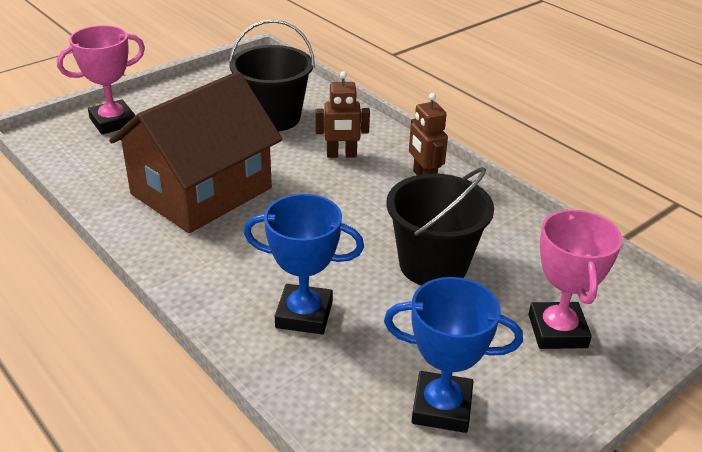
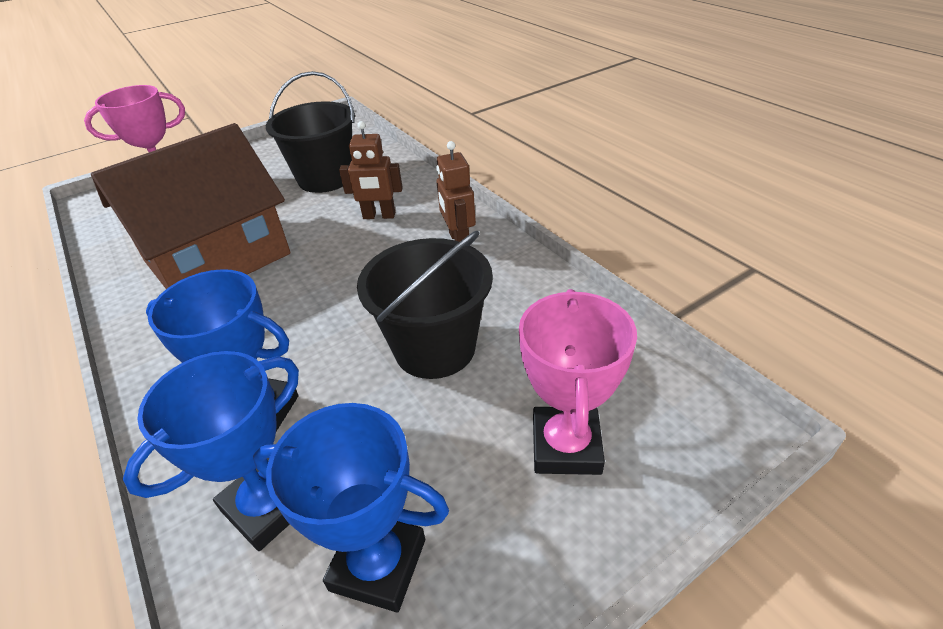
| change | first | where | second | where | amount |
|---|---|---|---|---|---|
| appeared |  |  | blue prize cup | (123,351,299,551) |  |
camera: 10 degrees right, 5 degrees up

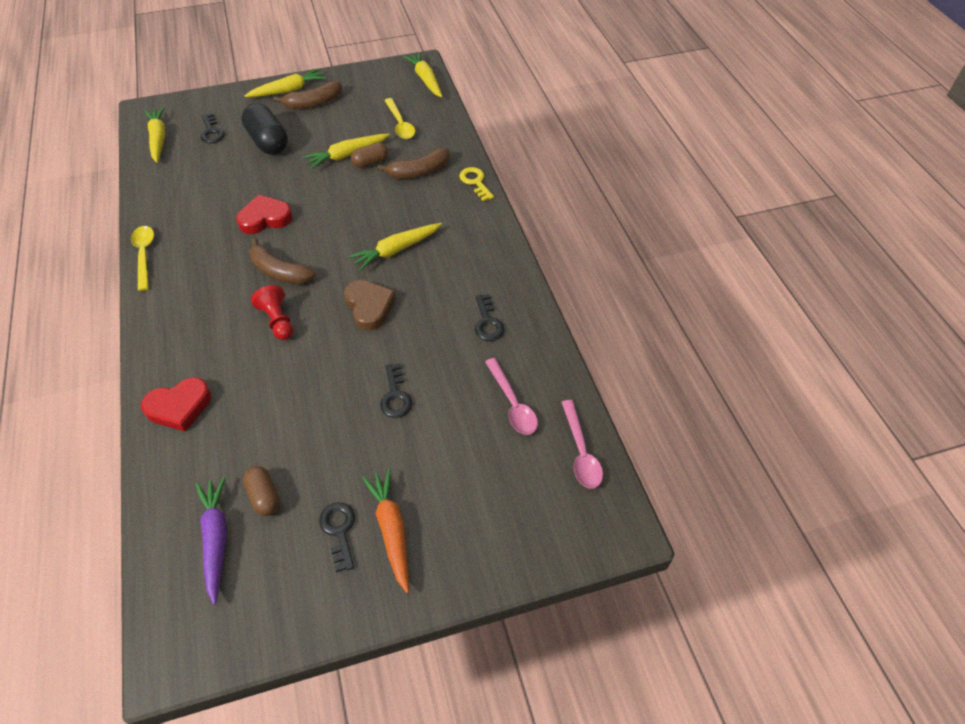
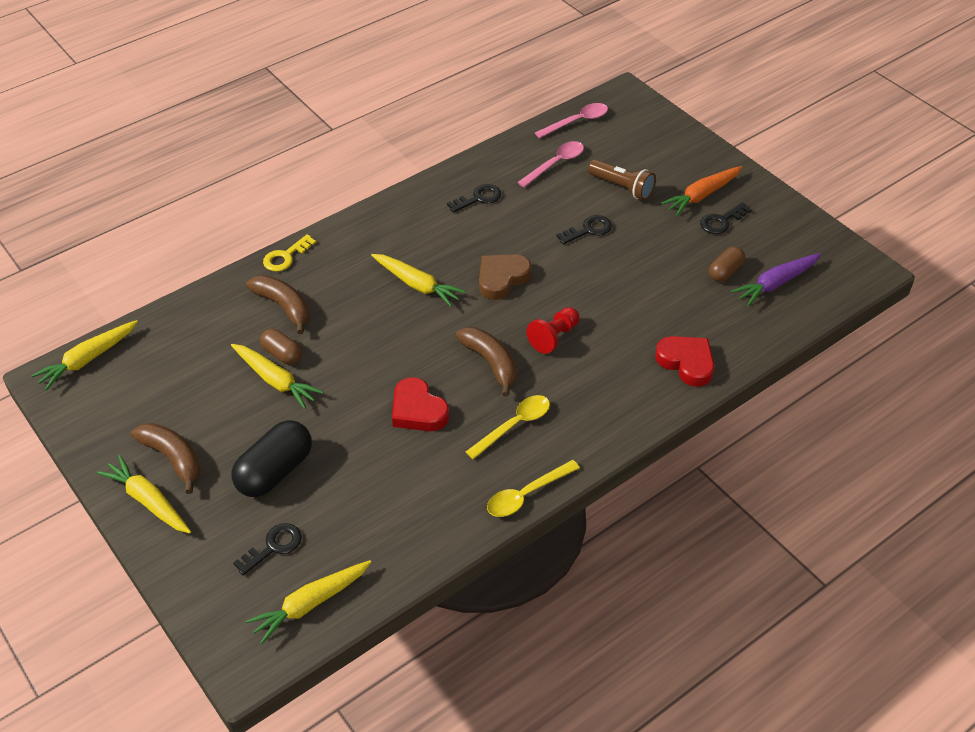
| change | first | where | second | where | amount |
|---|---|---|---|---|---|
| spun | russet toy banana | (249,238,316,284) |  | (456,327,517,397) | 45 degrees counterclockwise |
| relocated | golden tablespoon | (384,98,415,139) |  | (466,395,550,459) |  |
| appeared |  |  | russet flashlight | (588,159,656,200) |  |
camera: 110 degrees left, 5 degrees down

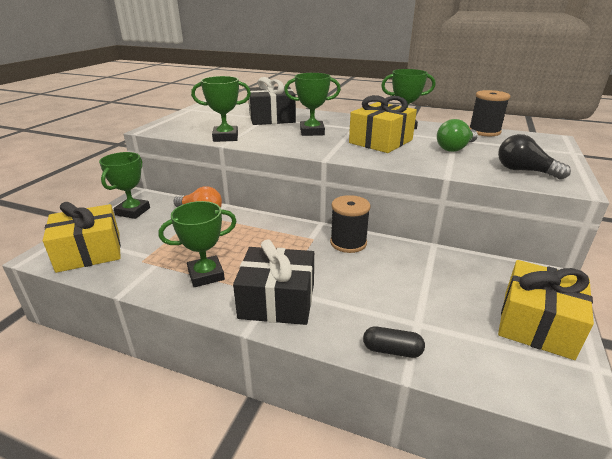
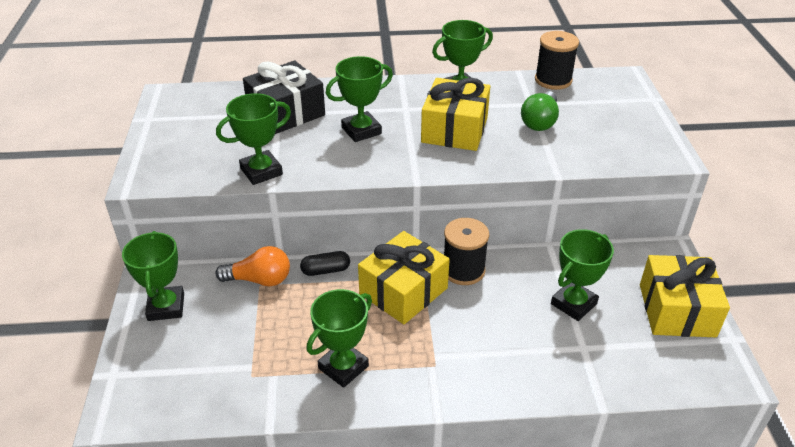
| change | first | where | second | where | amount |
|---|---|---|---|---|---|
| relocated | black pill | (363,326,425,358) |  | (300,251,350,276) |  |
| relocated | golden wrapped gift | (43,202,121,273) |  | (358,231,450,324) |  |
| appeared |  |  | emerald prize cup | (551,229,614,321) |  |
| missing | black wrapped gift | (233,240,314,325) |  |  |  |
| missing | black light bulb | (498,134,571,180) |  |  |  |
camera: 25 degrees left, 10 degrees up

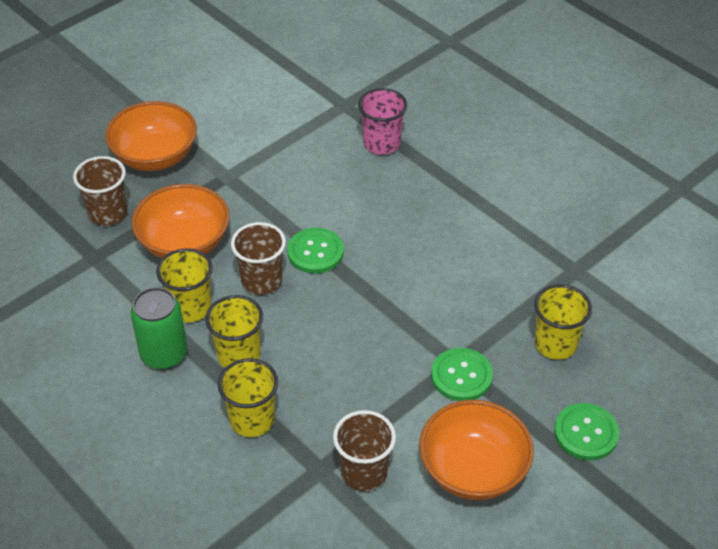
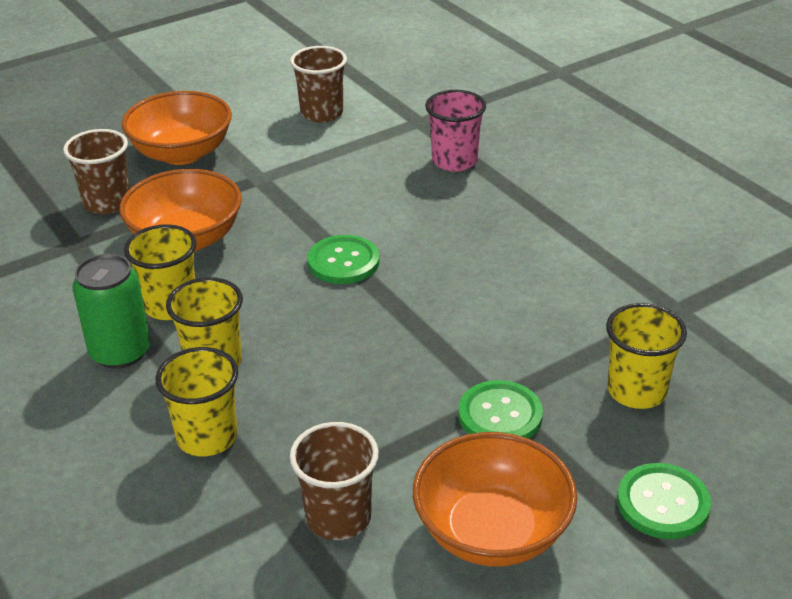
| change | first | where | second | where | amount |
|---|---|---|---|---|---|
| relocated | russet cup | (231,222,286,295) |  | (290,46,347,123) |  |
camera: 10 degrees right, 10 degrees down

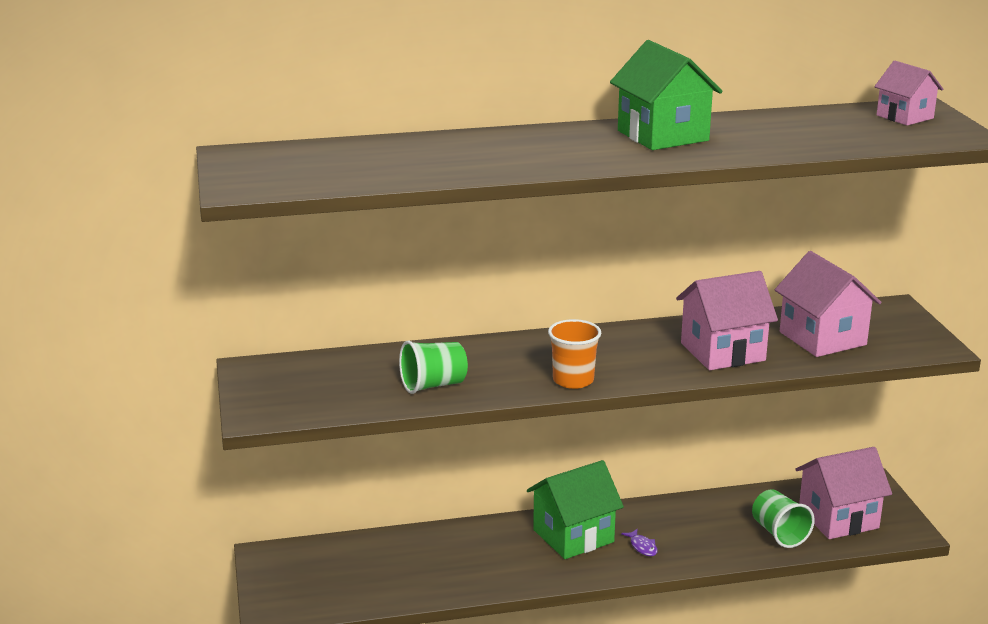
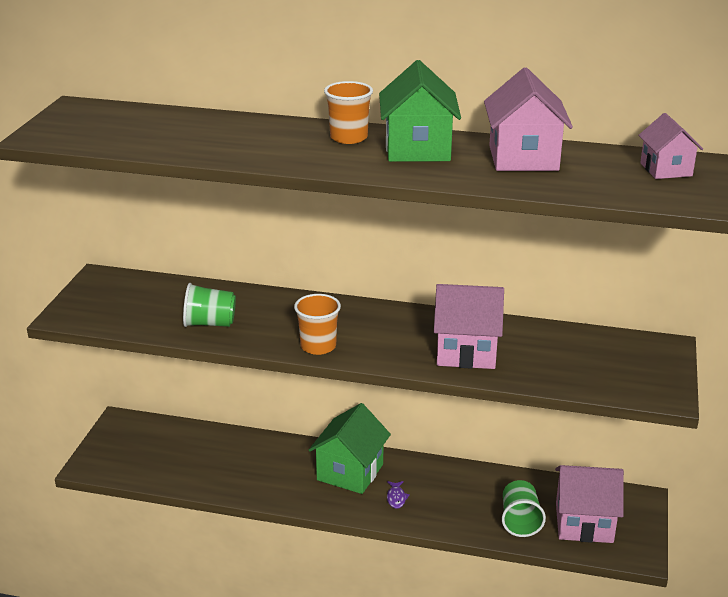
| change | first | where | second | where | amount |
|---|---|---|---|---|---|
| spun | emerald toy house | (527,460,624,559) |  | (309,403,391,494) | 60 degrees counterclockwise |
| appeared |  |  | bright orange cup | (324,81,373,144) |  |
| relocated | pink toy house | (775,251,882,357) |  | (484,67,573,171) |  |
camera: 25 degrees right, 5 degrees up

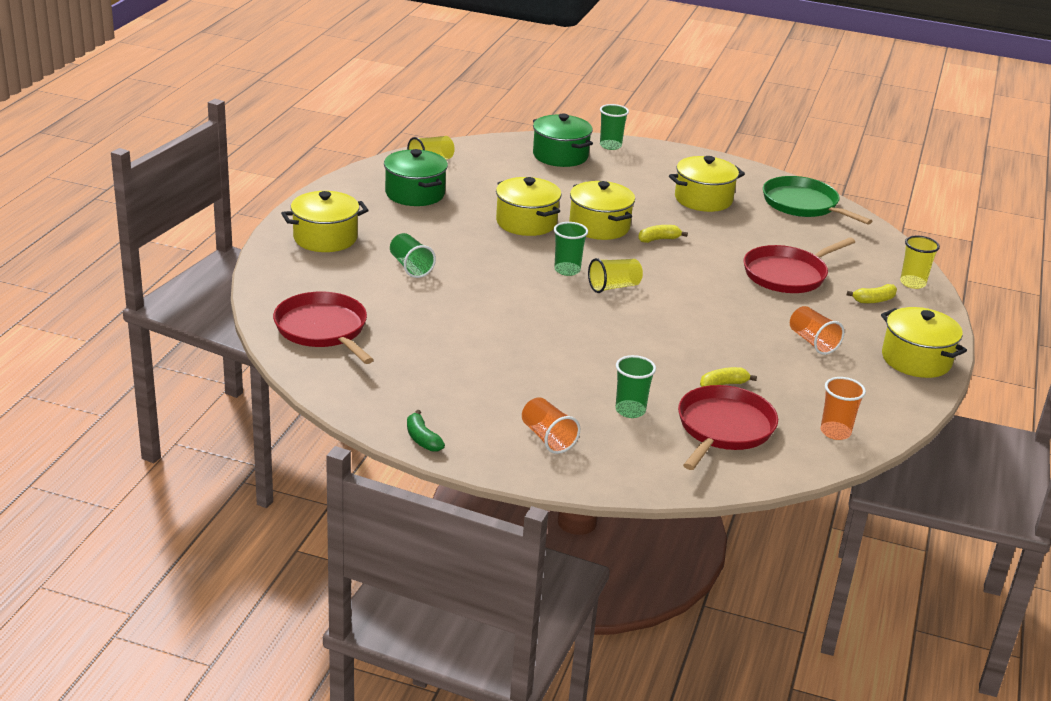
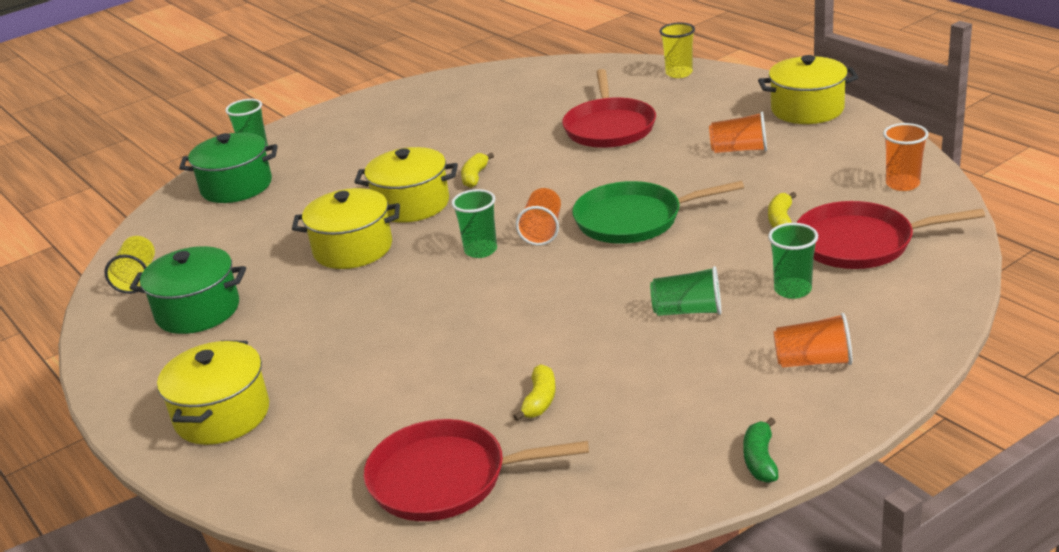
| change | first | where | second | where | amount |
|---|---|---|---|---|---|
| relocated | golden toy banana | (847,284,897,303) |  | (513,364,556,421) |  |
| colour | golden cup | (588,258,643,293) | bright orange cup | (516,188,561,246) |  |
| relocated | emerald skillet | (763,176,872,225) |  | (572,181,744,244) |  |
| relocated | emerald cup | (390,233,436,278) |  | (650,266,721,316) |  |
| spun | emerald toy banana | (407,410,445,452) |  | (743,417,778,483) | 90 degrees clockwise |
| spun | crimson skillet | (678,385,778,470) |  | (797,201,985,269) | 60 degrees counterclockwise |
| missing | golden pot | (669,156,745,212) |  |  |  |
camera: 50 degrees left, 0 degrees up

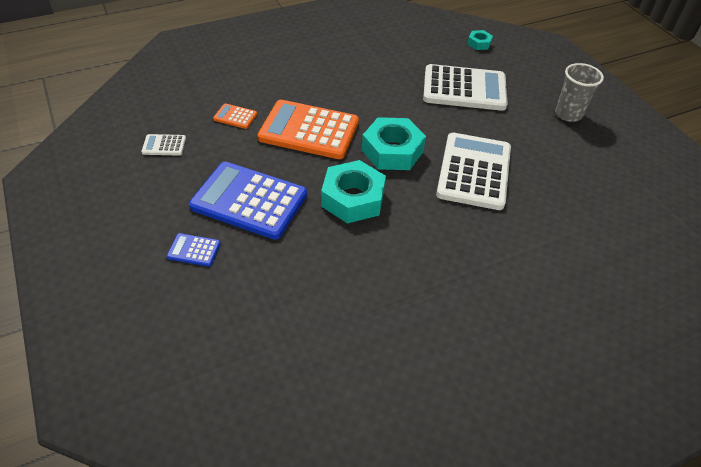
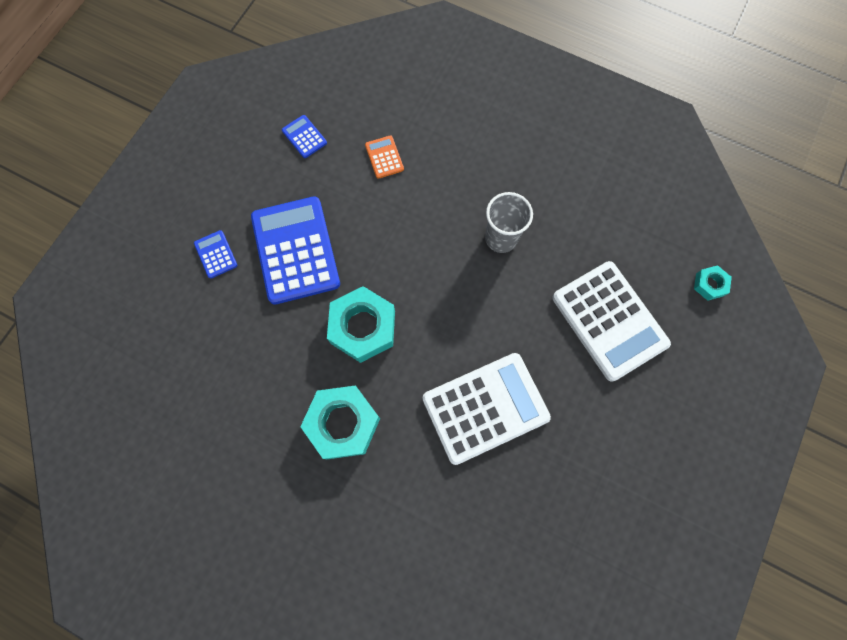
| change | first | where | second | where | amount |
|---|---|---|---|---|---|
| colour | snow-white calculator | (141,134,186,156) | blue calculator | (282,115,327,158) |  |
| relocated | teal nut | (362,117,426,170) |  | (300,385,380,459) |  |
| relocated | gray cup | (555,63,604,122) |  | (485,192,533,253) |  |
| missing | bright orange calculator | (257,100,359,159) |  |  |  |
camera: 55 degrees right, 25 degrees up

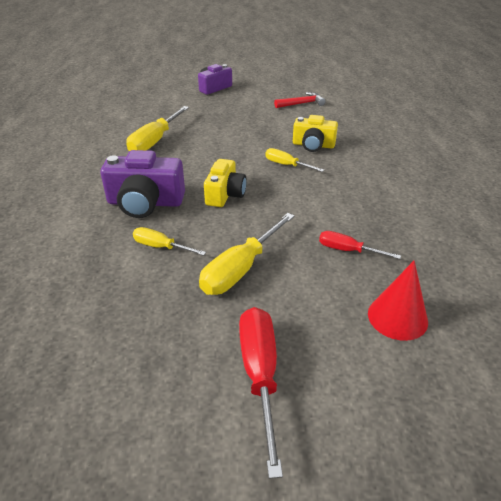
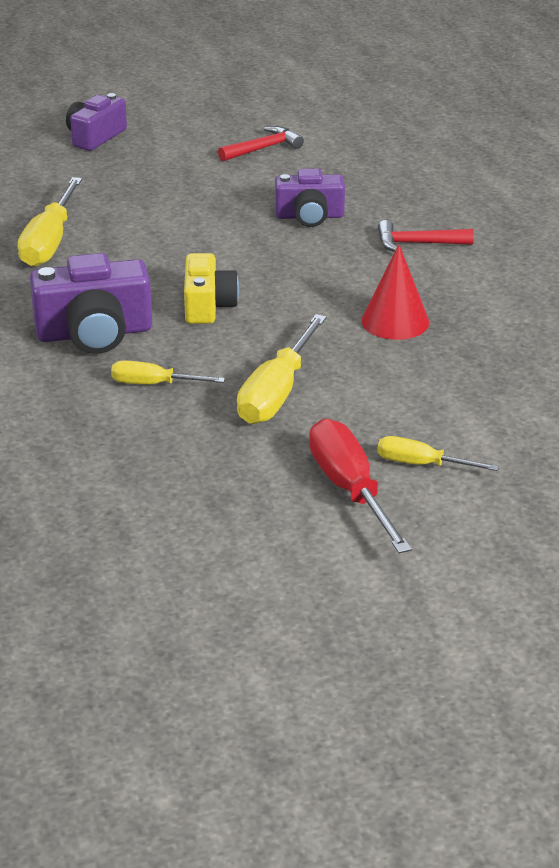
| change | first | where | second | where | amount |
|---|---|---|---|---|---|
| colour | golden camera | (293,115,338,152) | violet camera | (275,169,345,227) |  |
| relocated | crimson cone shape | (368,260,428,341) |  | (361,244,429,340) |  |
| relocated | golden screwdriver | (266,148,324,172) |  | (377,436,499,471) |  |
| appeared |  |  | crimson hammer | (378,220,474,252) |  |
| missing | crimson screwdriver | (319,231,401,259) |  |  |  |
camera: 15 degrees left, 5 degrees down

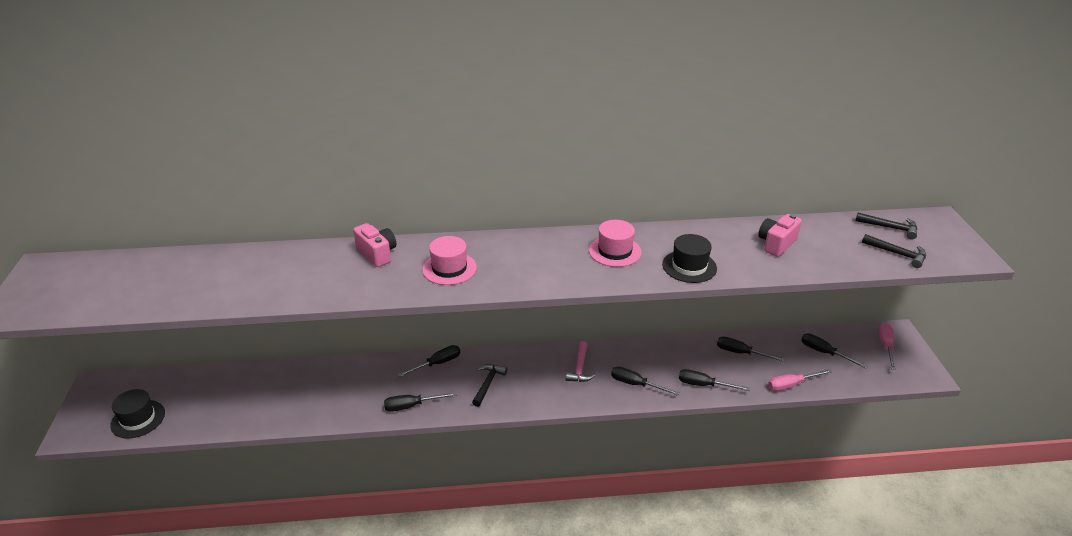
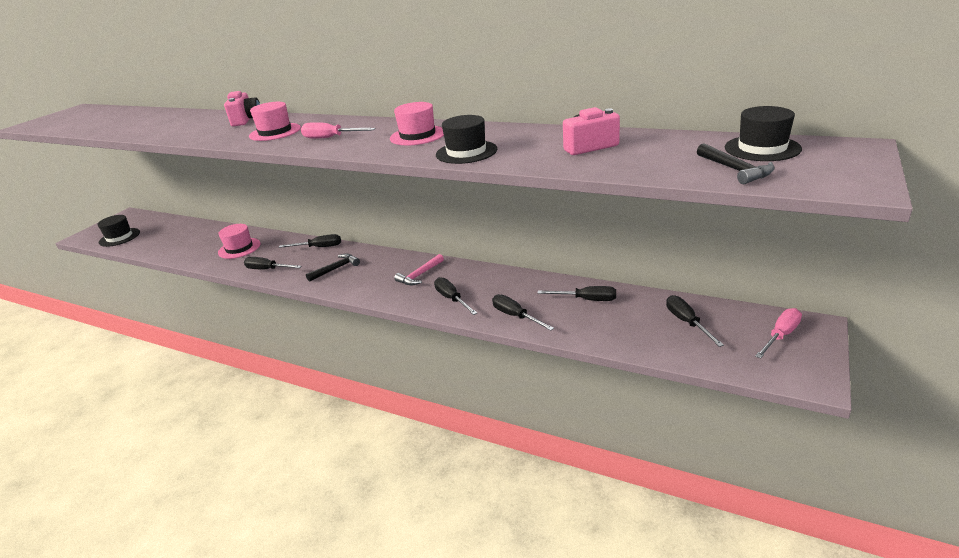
| change | first | where | second | where | amount |
|---|---|---|---|---|---|
| appeared |  |  | pink hat | (218,224,261,259) |  |
| relocated | pink screwdriver | (768,369,832,391) |  | (301,122,376,139) |  |
| spun | black screwdriver | (717,336,785,362) |  | (537,286,616,301) | 135 degrees clockwise |
| exchanged | black hammer | (855,213,917,239) | black hat | (725,106,802,161) |  |
camera: 35 degrees right, 5 degrees down

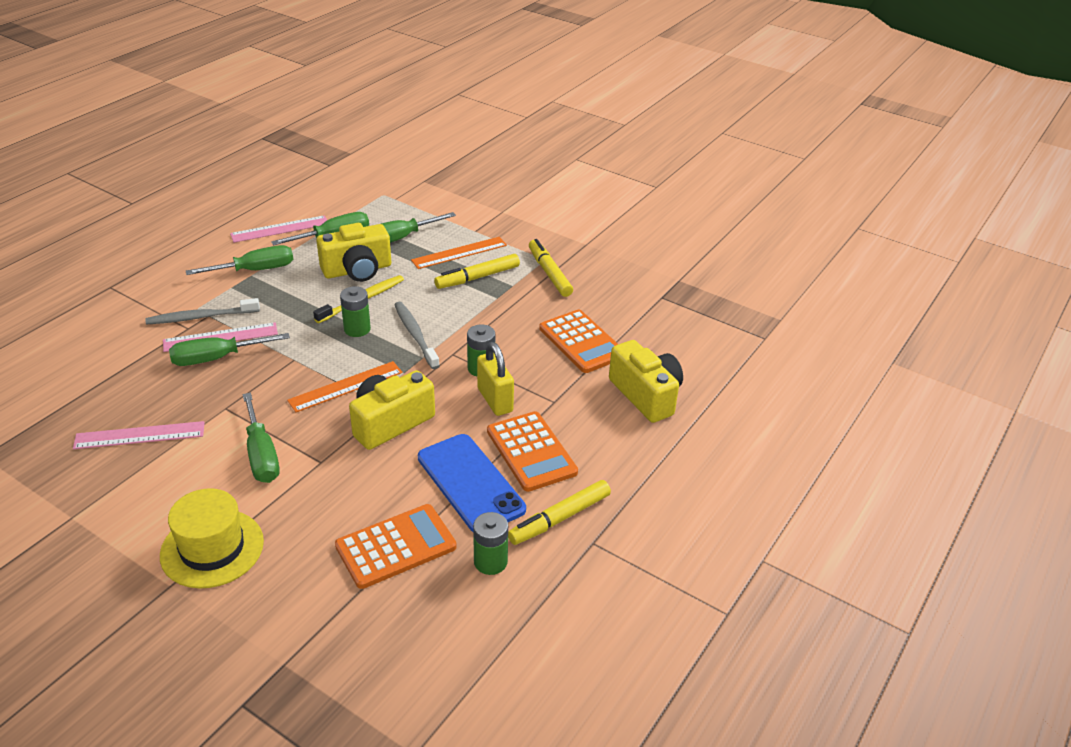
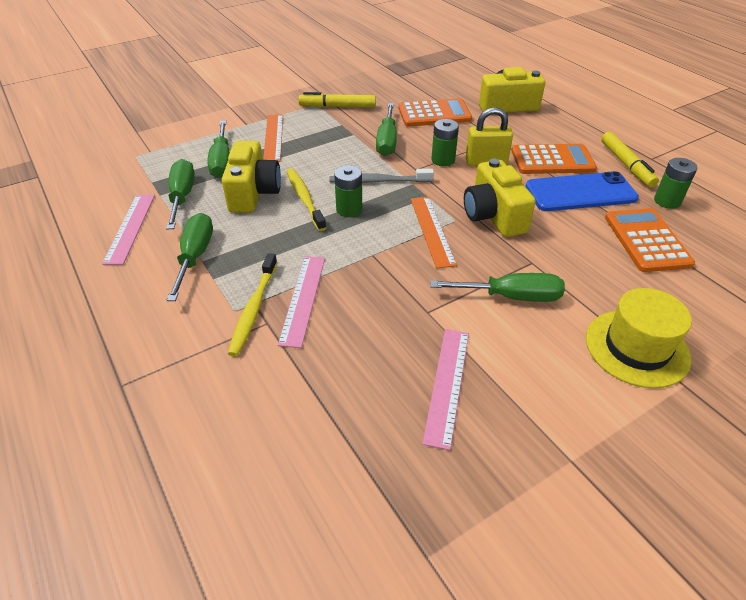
| change | first | where | second | where | amount |
|---|---|---|---|---|---|
| colour | gray toothbrush | (145,298,260,325) | golden toothbrush | (228,253,277,357) |  |
| relocated | emerald screwdriver | (169,333,290,366) |  | (376,103,397,156) |  |
| missing | golden marker | (434,254,520,289) |  |  |  |
camera: 65 degrees left, 5 degrees up

